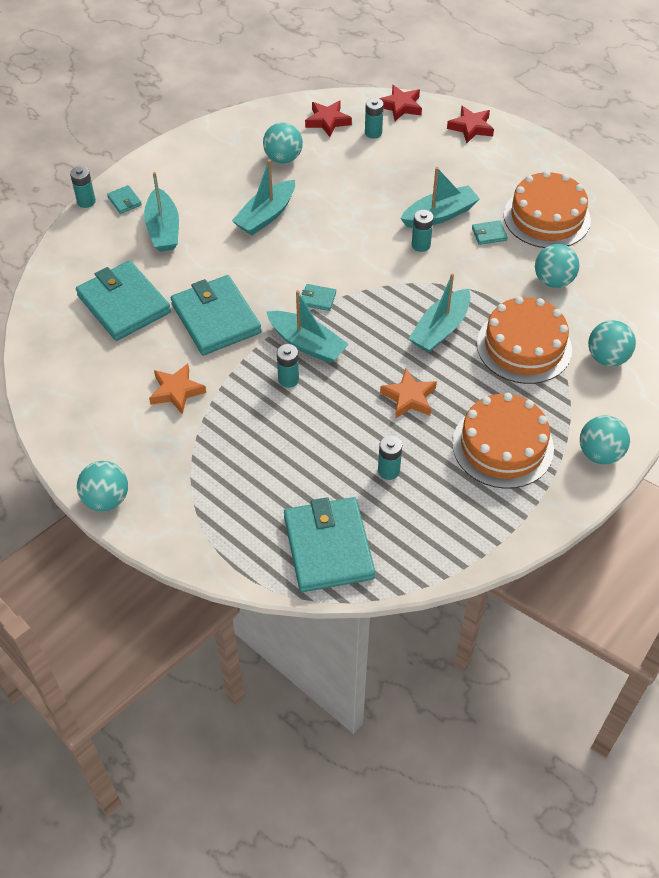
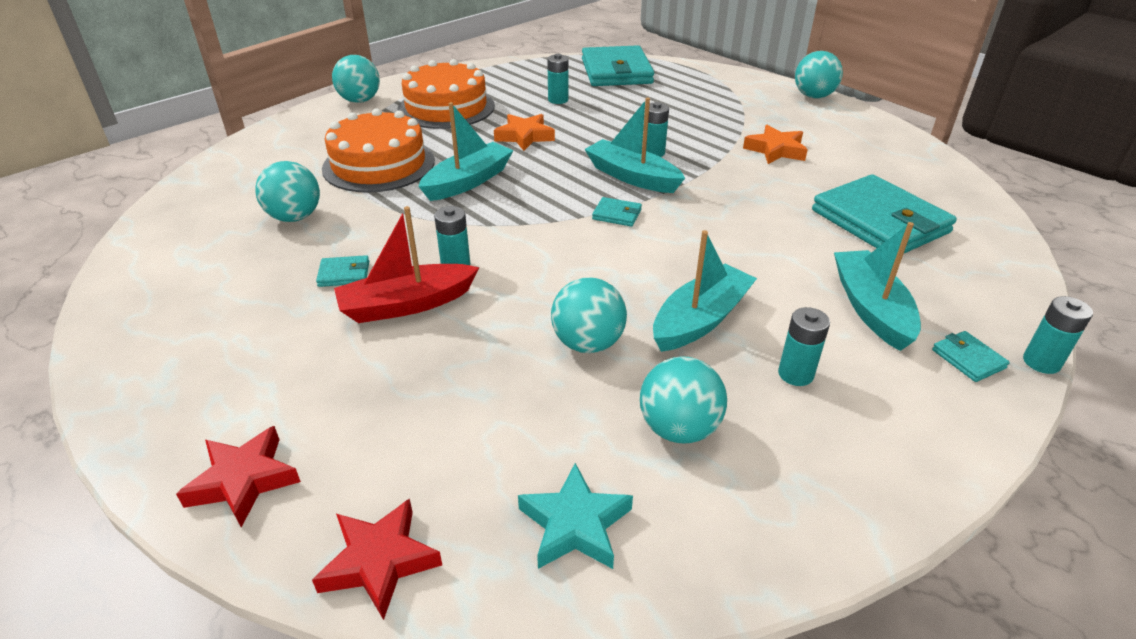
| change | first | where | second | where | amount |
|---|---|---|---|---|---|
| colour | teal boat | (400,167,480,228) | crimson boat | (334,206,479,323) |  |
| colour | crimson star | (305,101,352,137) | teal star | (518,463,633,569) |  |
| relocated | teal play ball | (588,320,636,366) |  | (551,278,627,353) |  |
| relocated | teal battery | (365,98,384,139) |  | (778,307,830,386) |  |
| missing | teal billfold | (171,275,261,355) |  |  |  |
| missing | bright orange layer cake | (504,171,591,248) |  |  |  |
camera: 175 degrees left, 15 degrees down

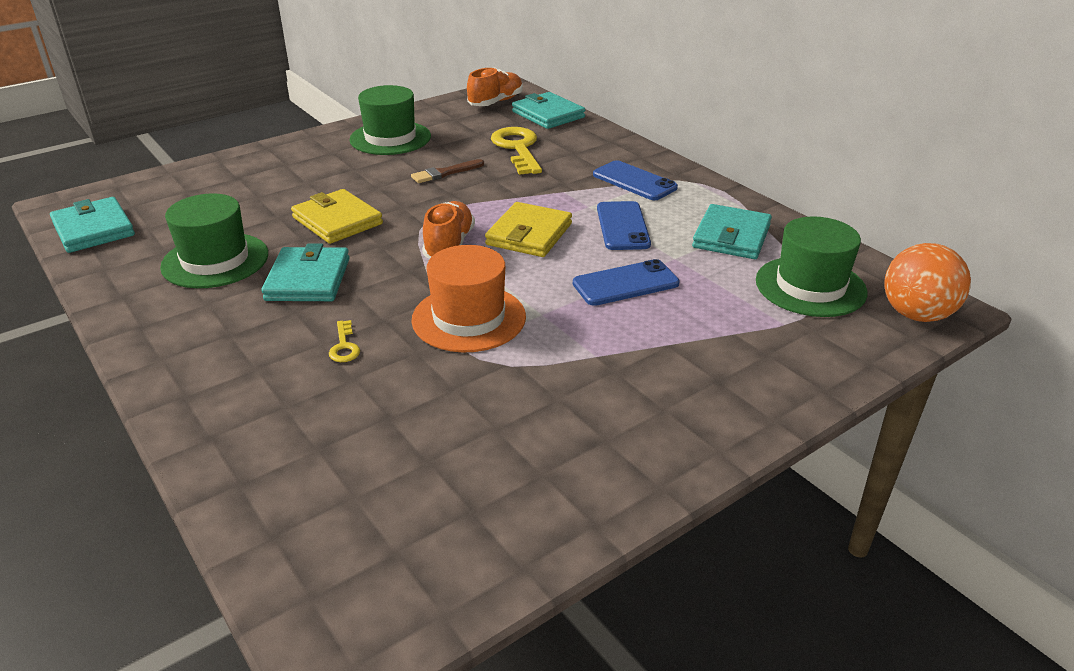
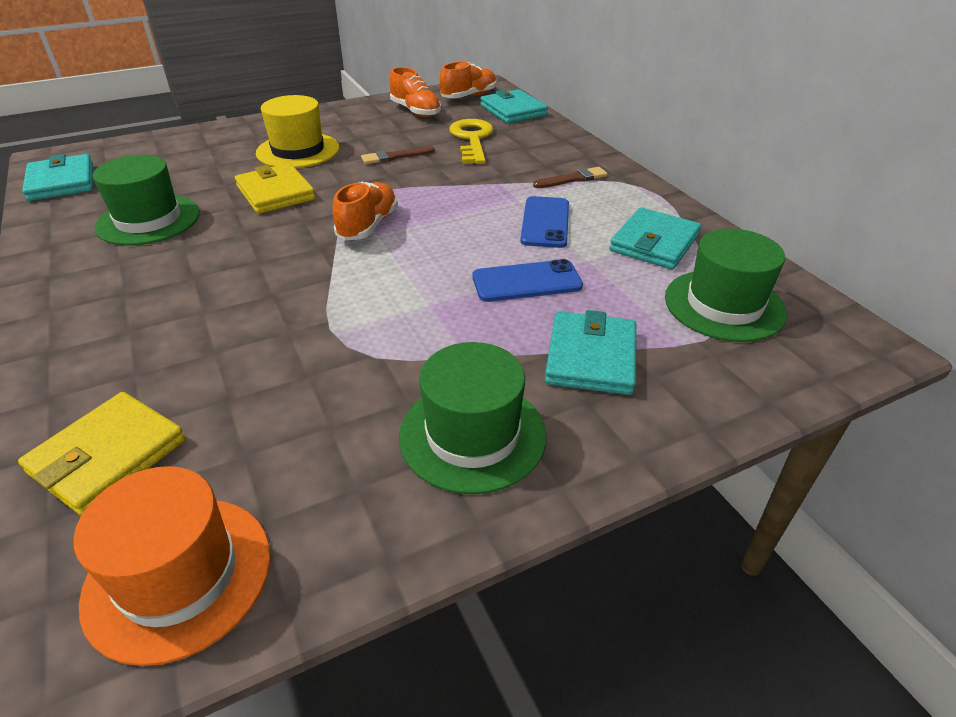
| change | first | where | second | where | amount |
|---|---|---|---|---|---|
| relocated | golden billfold | (485,202,572,257) |  | (18,392,186,516) |  |
| relocated | bright orange hat | (411,245,526,352) |  | (74,466,271,666) |  |
| appeared |  |  | golden hat | (256,95,339,168) |  |
| appeared |  |  | bright orange lace-up shoe | (390,67,441,117) |  |
| relocated | emerald hat | (350,85,431,155) |  | (399,342,546,494) |  |
| exchanged | blue smartphone | (593,160,678,200) | russet paint brush | (533,167,608,188) |  |
| relocated | teal billfold | (261,243,350,301) |  | (545,310,636,395) |  |
| missing | golden door key | (329,320,360,362) |  |  |  |
| missing | bright orange play ball | (884,243,971,322) |  |  |  |
camera: 10 degrees right, 5 degrees up

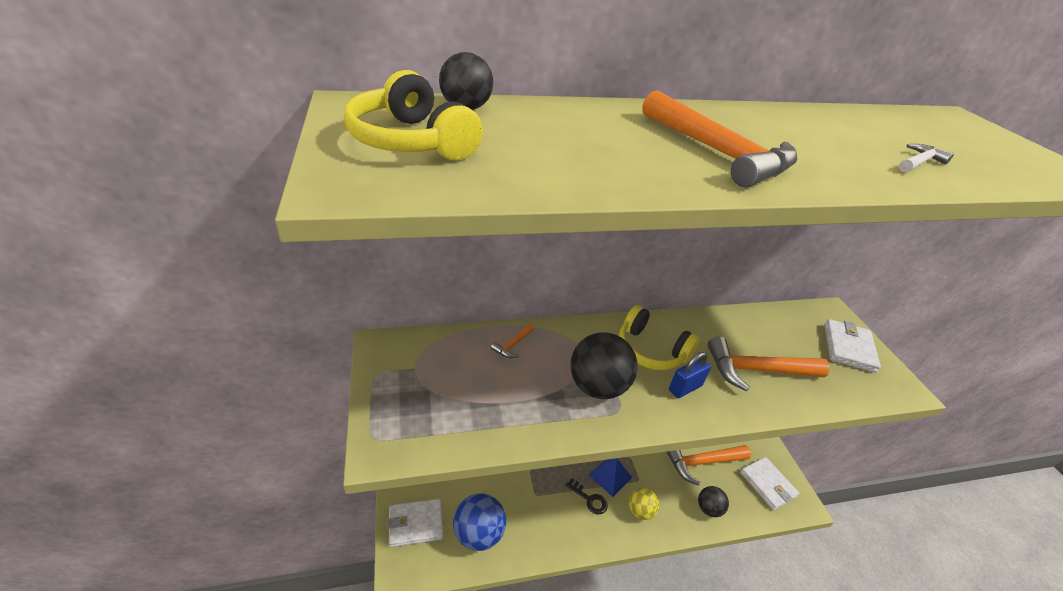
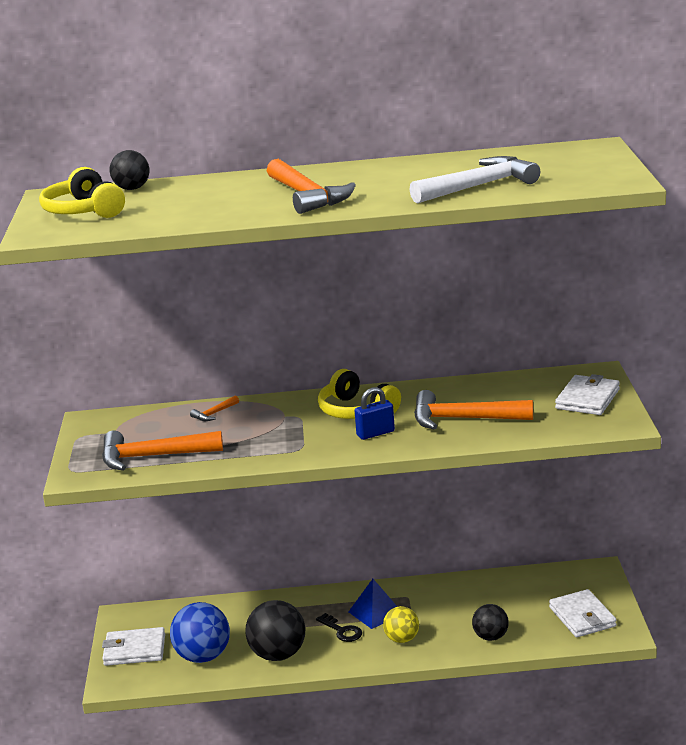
| change | first | where | second | where | amount |
|---|---|---|---|---|---|
| relocated | bright orange hammer | (667,445,751,486) |  | (102,430,223,471) |  |
| relocated | black play ball | (570,332,637,399) |  | (245,600,305,661) |  |
| size | snow-white hammer | (899,144,954,172) |  | (409,156,540,203) | x2.23 |
camera: 15 degrees right, 15 degrees down

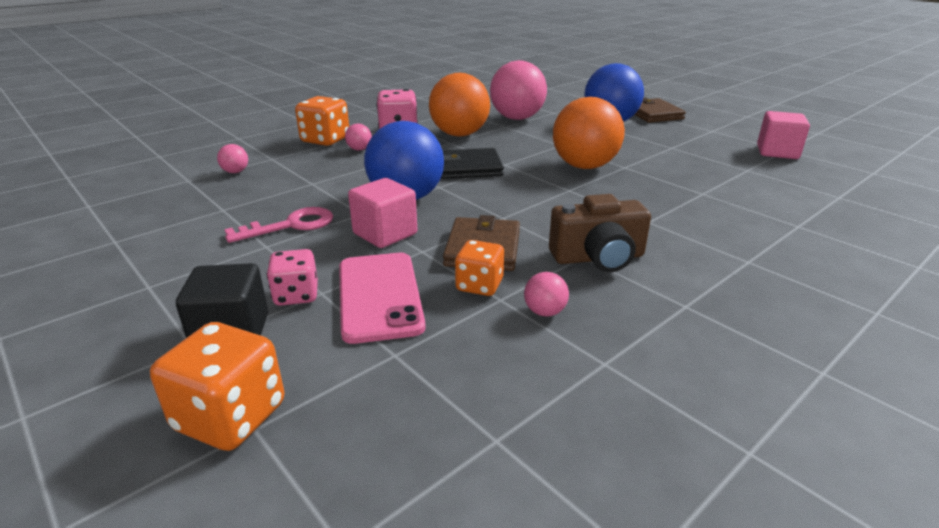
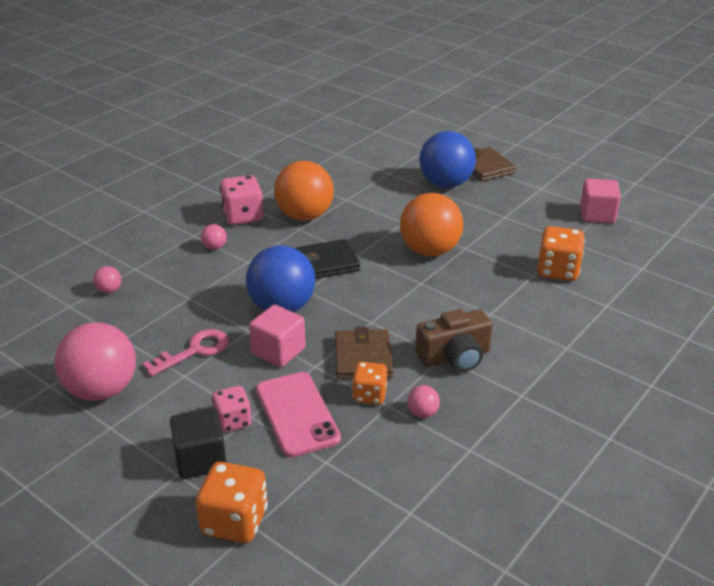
| change | first | where | second | where | amount |
|---|---|---|---|---|---|
| relocated | pink play ball | (490,60,547,120) |  | (54,322,136,401) |  |
| relocated | bright orange die | (295,96,349,146) |  | (537,226,585,281) |  |
camera: 10 degrees left, 5 degrees up

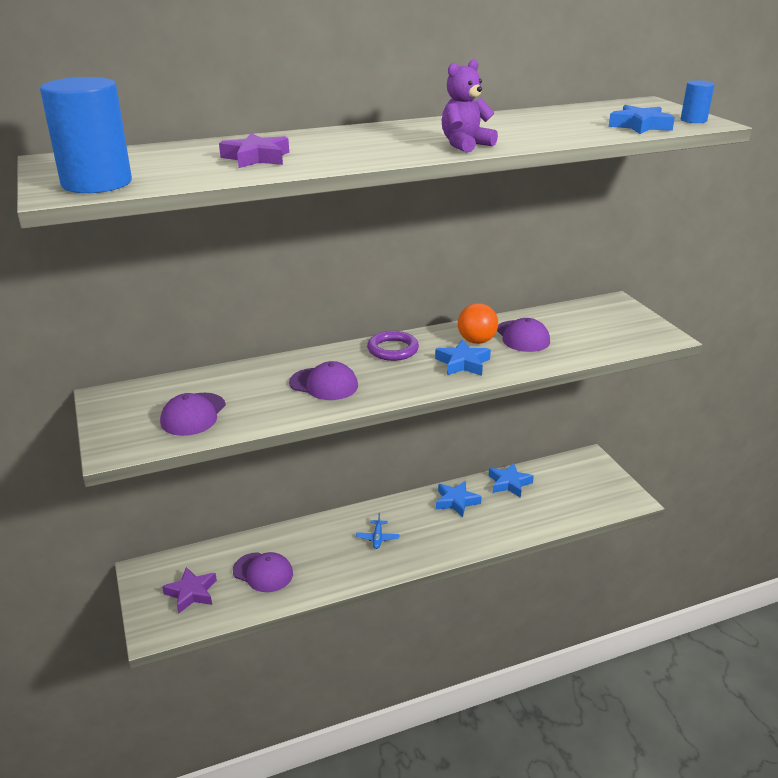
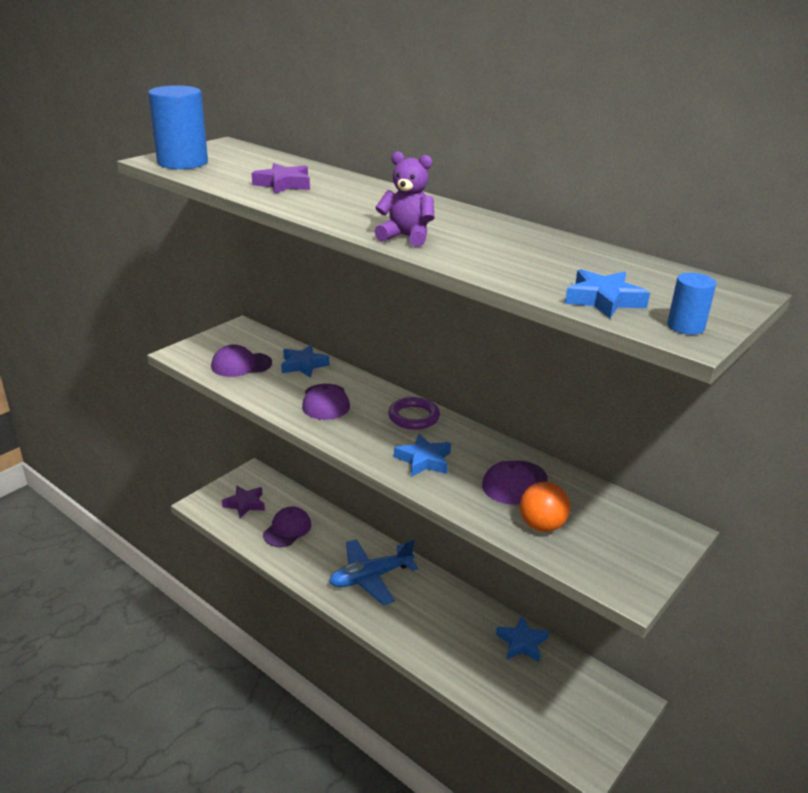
| change | first | where | second | where | amount |
|---|---|---|---|---|---|
| spun | violet peaked cap | (233,552,293,592) |  | (263,507,311,547) | 150 degrees counterclockwise |
| relocated | blue star | (436,481,482,517) |  | (281,345,329,378) |  |
| size | blue aeroplane | (356,513,400,549) |  | (329,539,418,605) | x2.25 |
| relocated | bright orange play ball | (458,303,498,344) |  | (520,482,570,532) |  |
camera: 60 degrees right, 0 degrees up

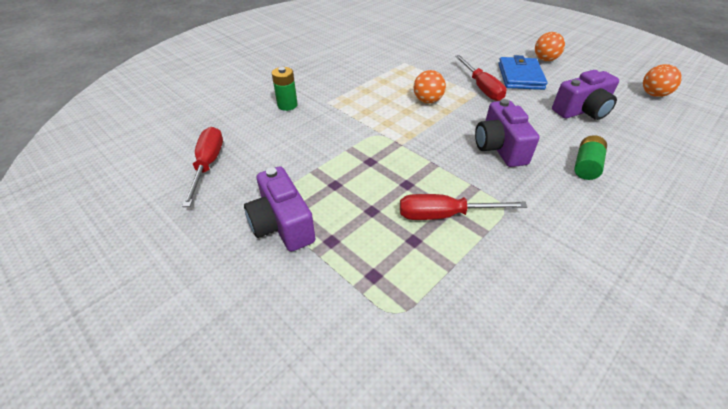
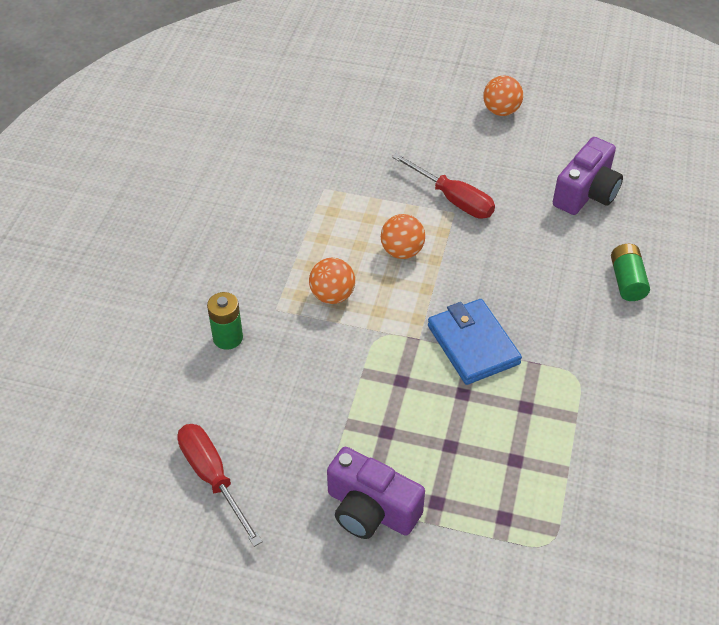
| change | first | where | second | where | amount |
|---|---|---|---|---|---|
| relocated | bright orange play ball | (643,64,682,97) |  | (309,258,355,304) |  |
| relocated | blue billfold | (498,55,548,90) |  | (428,299,522,385) |  |
| missing | crimson screwdriver | (400,194,527,220) |  |  |  |
| missing | violet camera | (475,99,540,167) |  |  |  |
camera: 30 degrees left, 5 degrees up

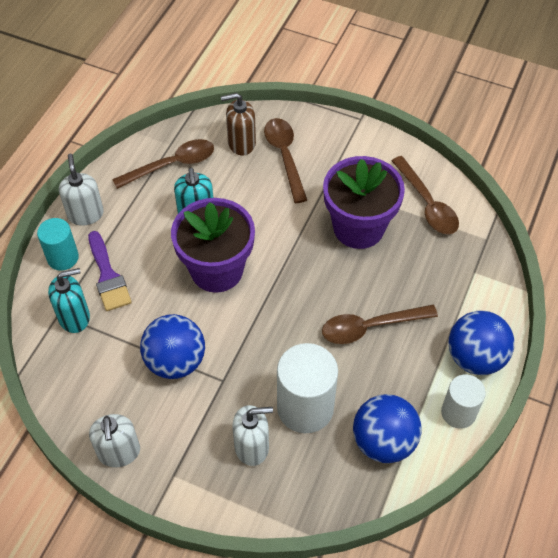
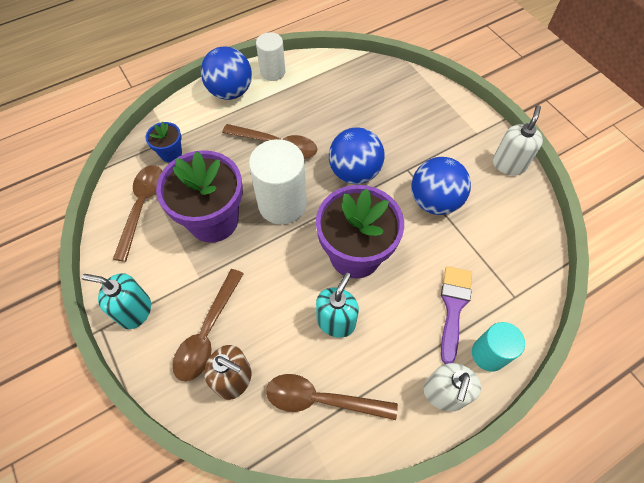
| change | first | where | second | where | amount |
|---|---|---|---|---|---|
| relocated | teal soap dispenser | (48,268,90,333) |  | (82,273,151,329) |  |
| appeared |  |  | blue plant pot | (146,122,182,162) |  |
| relocated | snow-white cylinder | (277,343,338,433) |  | (249,139,307,225) |  |
| relocated | blue play ball | (353,394,422,463) |  | (329,128,385,184) |  |
| missing | snow-white soap dispenser | (232,405,273,466) |  |  |  |
camera: 145 degrees left, 5 degrees up

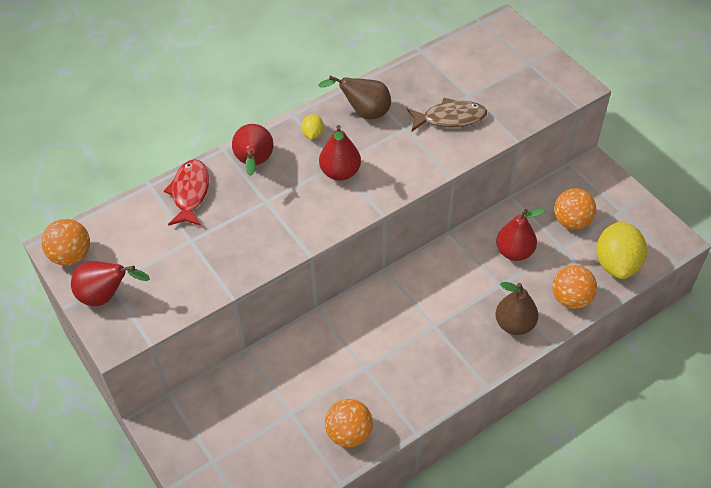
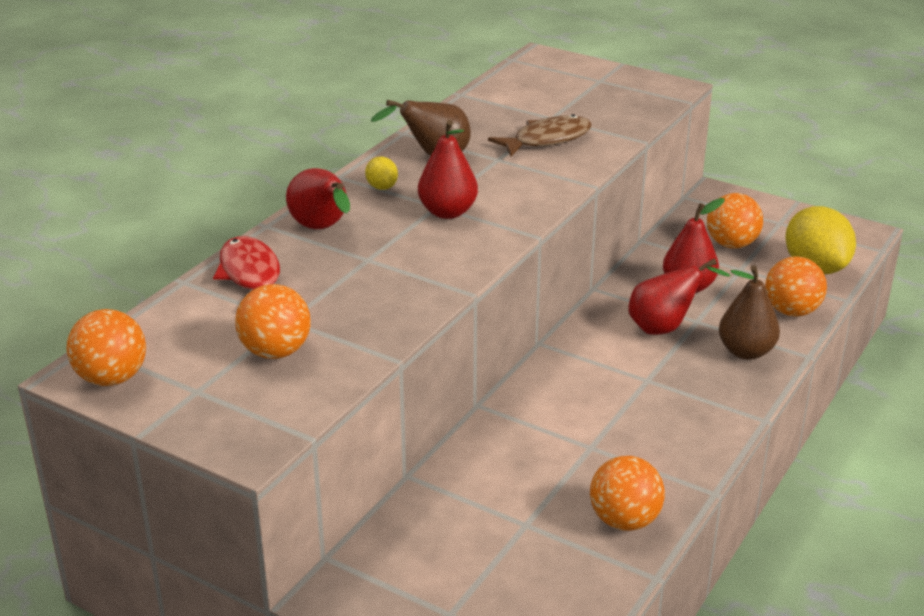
| change | first | where | second | where | amount |
|---|---|---|---|---|---|
| appeared |  |  | bright orange play ball | (235,284,311,359) |  |
| relocated | crimson pear fruit | (71,261,150,306) |  | (628,258,730,335) |  |
camera: 25 degrees left, 20 degrees down

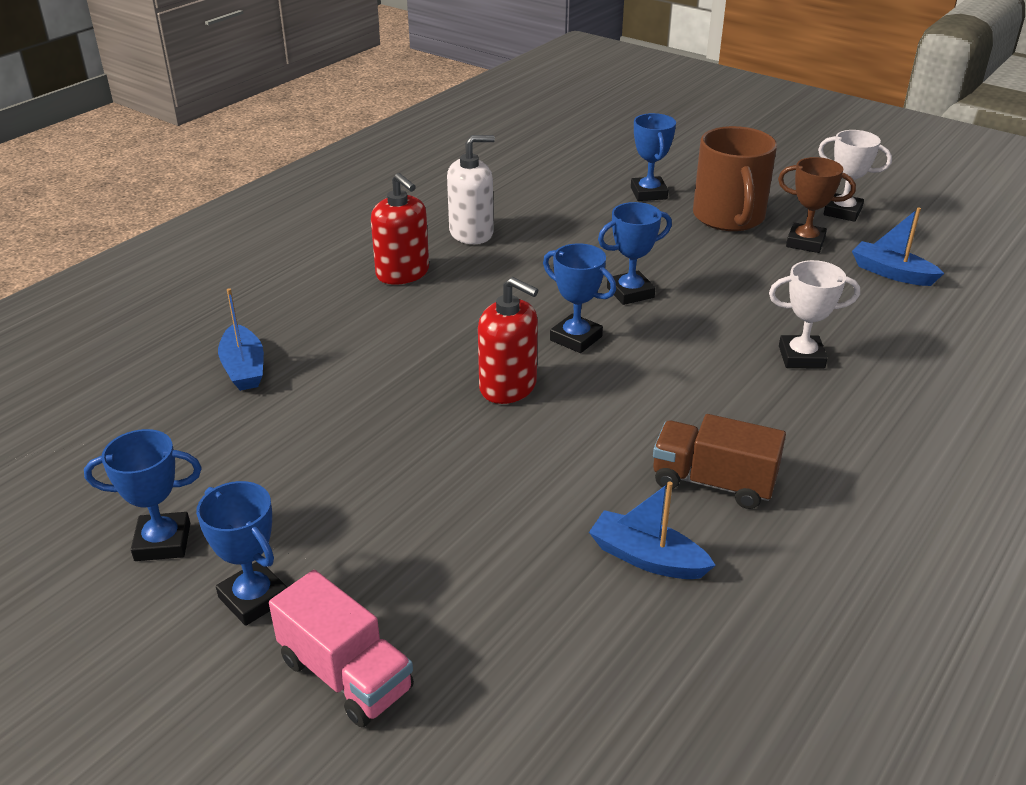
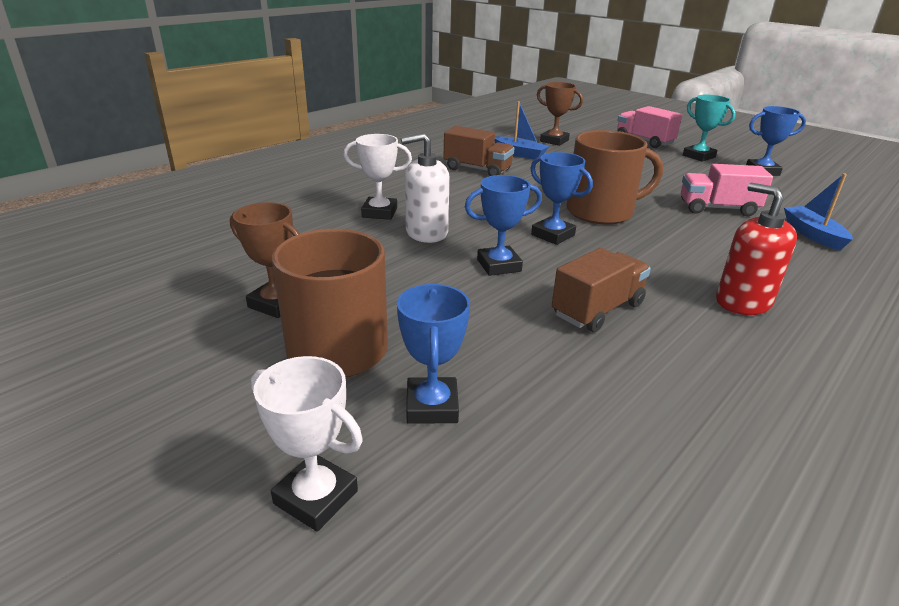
| change | first | where | second | where | amount |
|---|---|---|---|---|---|
| relocated | snow-white prize cup | (818,130,892,222) |  | (251,356,363,532) |  |
| relocated | snow-white soap dispenser | (447,135,495,244) |  | (401,133,450,243) |  |
| appeared |  |  | russet prize cup | (537,82,583,146) |  |
| appeared |  |  | russet toy truck | (552,248,651,332) |  |
| exchanged | crimson soap dispenser | (478,277,538,404) | russet mug | (567,130,663,225) |  |
| appeared |  |  | pink toy truck | (681,164,773,216) |  |
| colour | blue prize cup | (196,481,288,626) | teal prize cup | (683,95,736,162) |  |
| missing | blue boat | (852,207,944,286) |  |  |  |
camera: 175 degrees left, 5 degrees down

